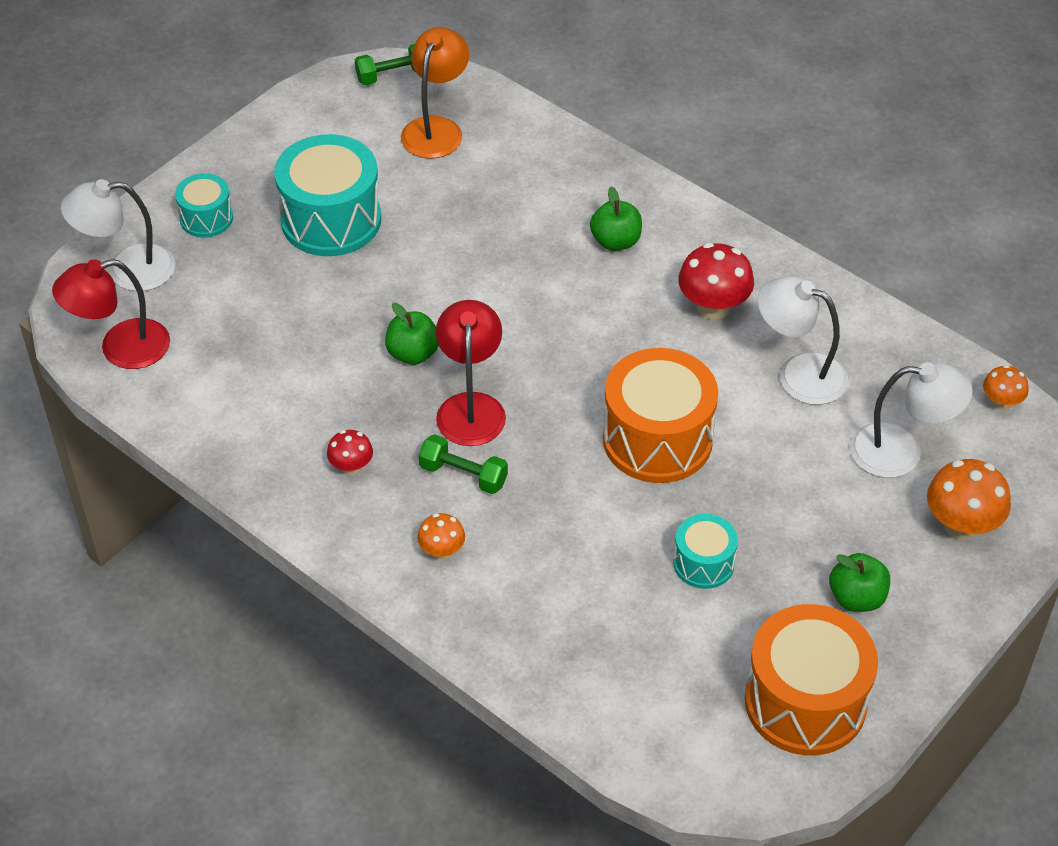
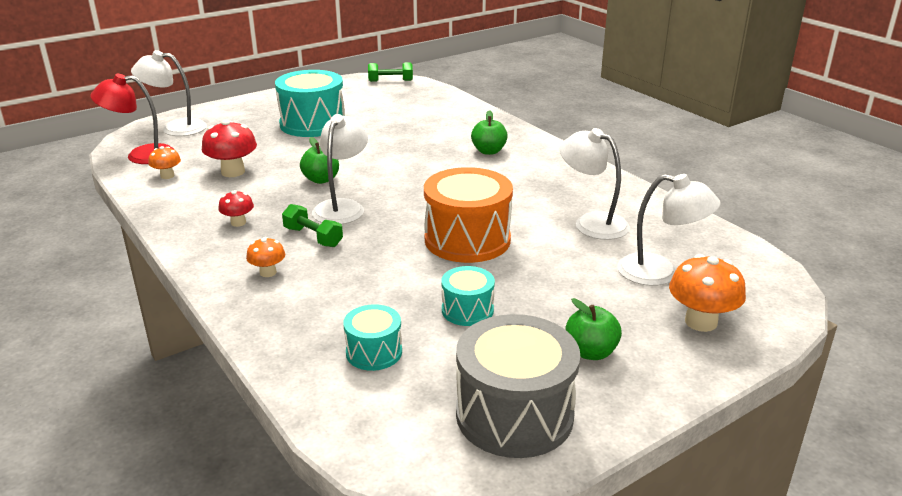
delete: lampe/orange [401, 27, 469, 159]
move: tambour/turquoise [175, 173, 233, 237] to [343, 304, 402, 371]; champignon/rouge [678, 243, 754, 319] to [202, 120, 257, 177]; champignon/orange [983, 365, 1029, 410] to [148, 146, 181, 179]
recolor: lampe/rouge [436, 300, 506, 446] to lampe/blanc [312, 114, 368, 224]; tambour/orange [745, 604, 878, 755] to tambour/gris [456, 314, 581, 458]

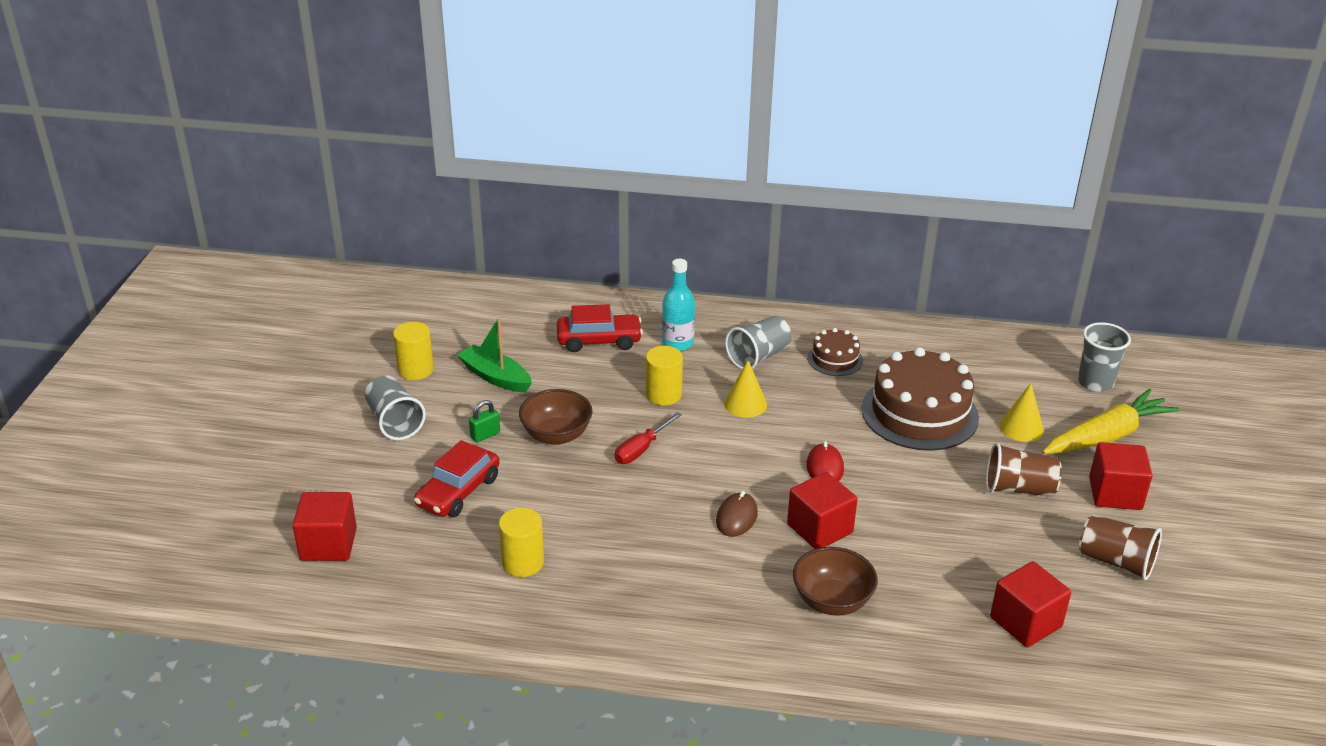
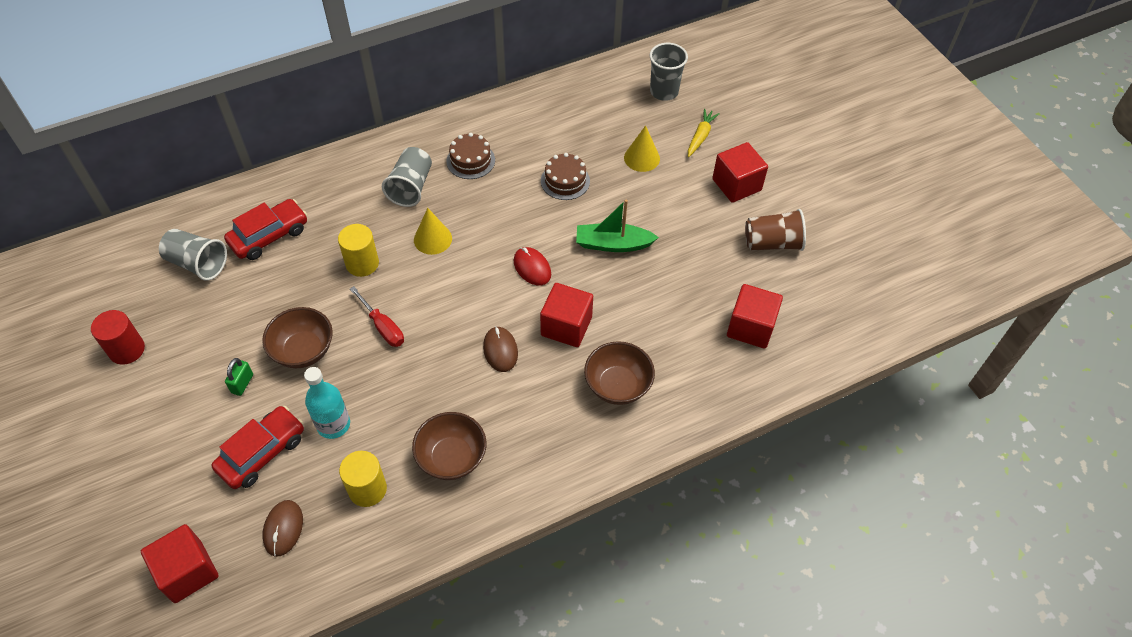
delete: gobelet/marron [986, 443, 1062, 497]
insert: souris/marron [263, 500, 303, 557]; bol/marron [412, 412, 486, 480]
move: gobelet/gris [365, 375, 426, 440] to [159, 229, 227, 281]; bateau/vert [457, 318, 532, 392] to [576, 199, 659, 252]; bouteille/turquoise [662, 259, 695, 351] to [304, 367, 350, 439]
recolor: cylindre/jaune [393, 322, 434, 380] to cylindre/rouge [91, 310, 145, 365]
rotate: voiture/rouge [414, 440, 499, 517] = [212, 406, 304, 489] 135 degrees counterclockwise; tournevis/rouge [614, 412, 682, 464] = [350, 286, 404, 347] 45 degrees counterclockwise
resize: gâteau/marron [862, 347, 979, 451] = [541, 153, 590, 200] x0.50; carotte/jaune [1042, 389, 1179, 454] = [688, 109, 720, 157] x0.52

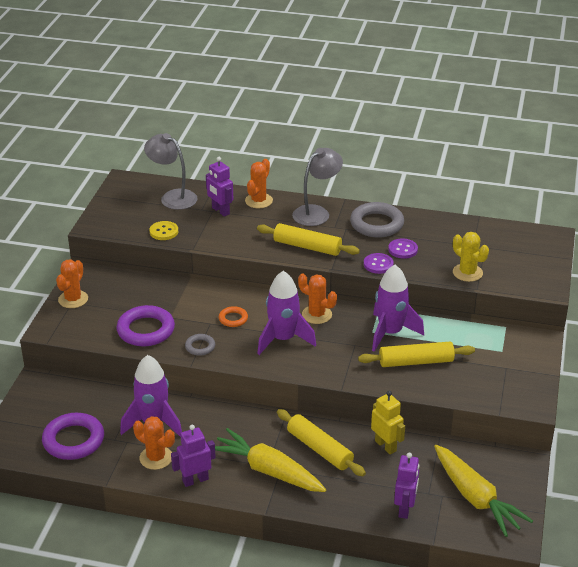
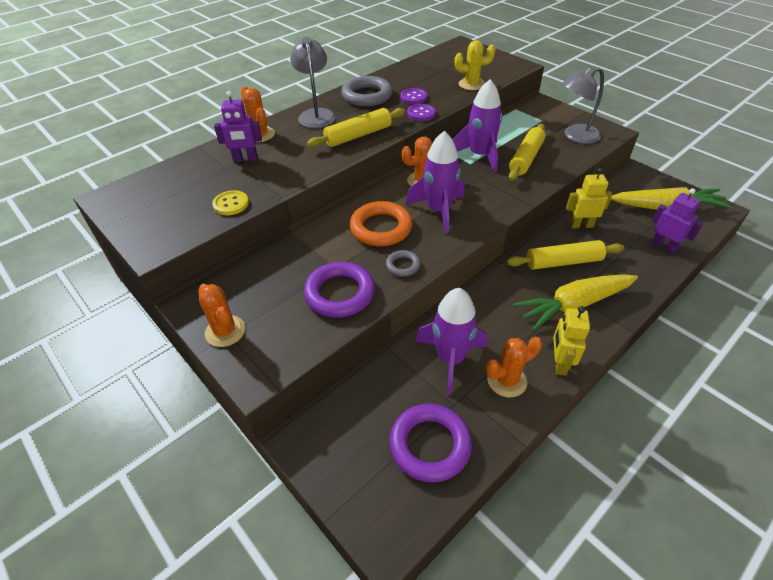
move: lampe/gris [144, 133, 198, 210] to [562, 67, 604, 144]
recolor: robot/violet [171, 425, 216, 487] to robot/jaune [553, 306, 590, 376]
resize: anneau/orange [219, 306, 248, 327] = [350, 201, 413, 246] x1.94

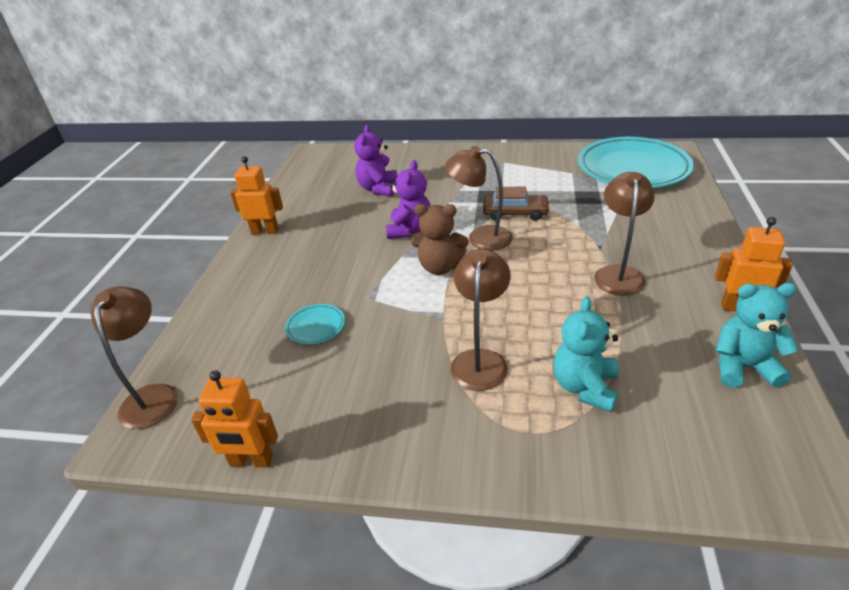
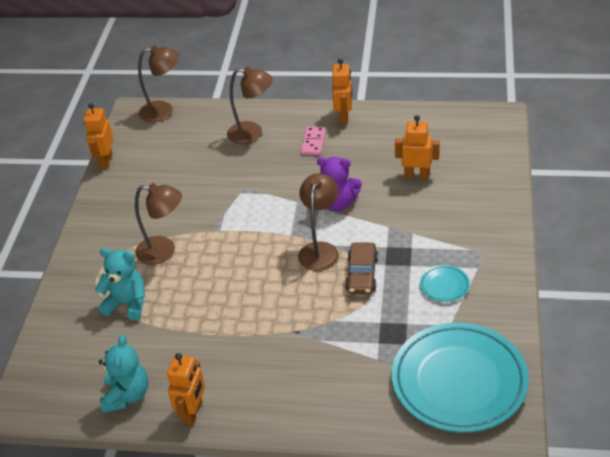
delete: ours en peluche/marron [411, 204, 469, 275]
insert: domino/rose [301, 126, 326, 155]
move: assiette/turquoise [285, 304, 345, 345] to [420, 265, 470, 302]; lampe/marron [594, 172, 655, 296] to [227, 67, 273, 144]
replace: ours en peluche/violet [354, 125, 398, 197] to robot/orange [395, 115, 439, 179]

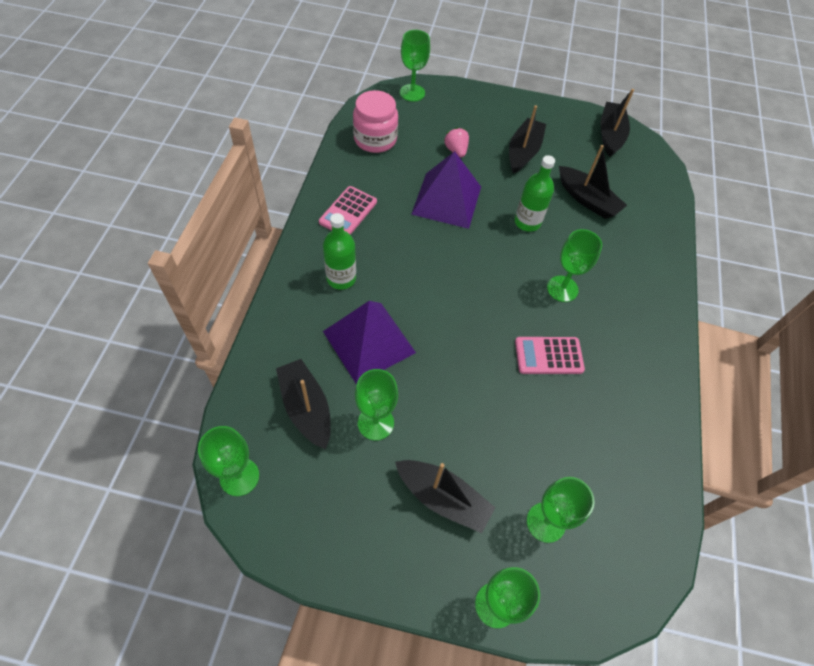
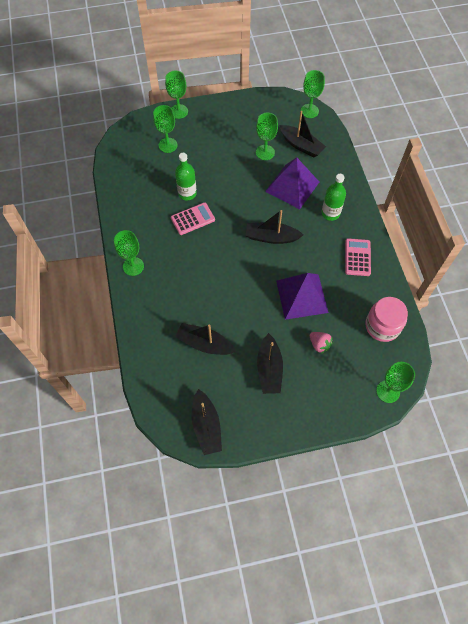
move: bateau/noir [395, 460, 495, 533] to [246, 210, 303, 244]; bouteille/vert [515, 155, 555, 232] to [175, 153, 197, 200]; verre à pied/vert [547, 229, 602, 302] to [114, 230, 144, 276]

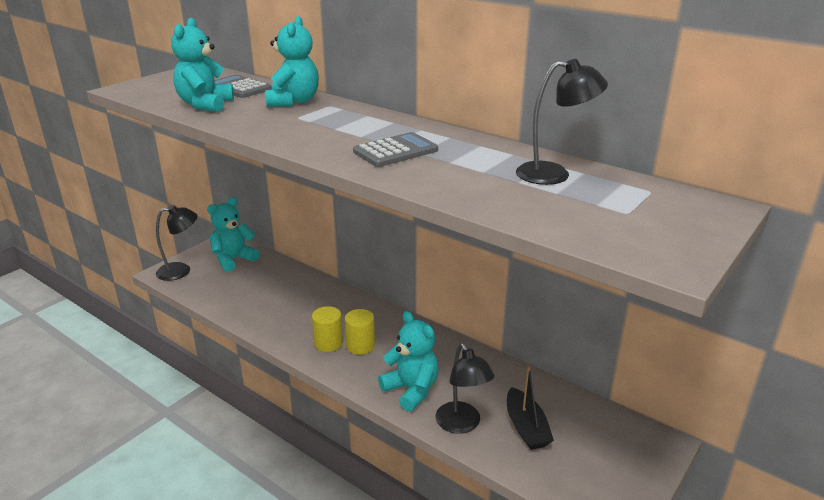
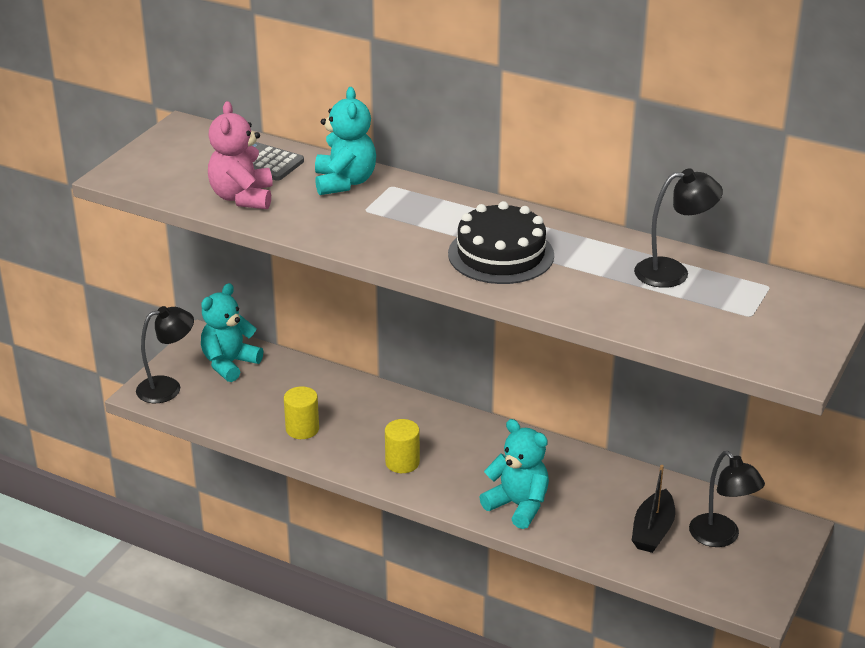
move: cylindre/jaune [345, 309, 375, 355] to [284, 386, 319, 439]; lampe/noir [436, 343, 495, 434] to [689, 451, 765, 547]
replace: calculatrice/gris [353, 132, 438, 167] to gâteau/noir [448, 201, 554, 284]
recolor: ours en peluche/turquoise [171, 18, 234, 112] to ours en peluche/rose [208, 101, 273, 209]
rotate: bateau/noir [507, 365, 554, 450] = [632, 465, 675, 553] 45 degrees clockwise

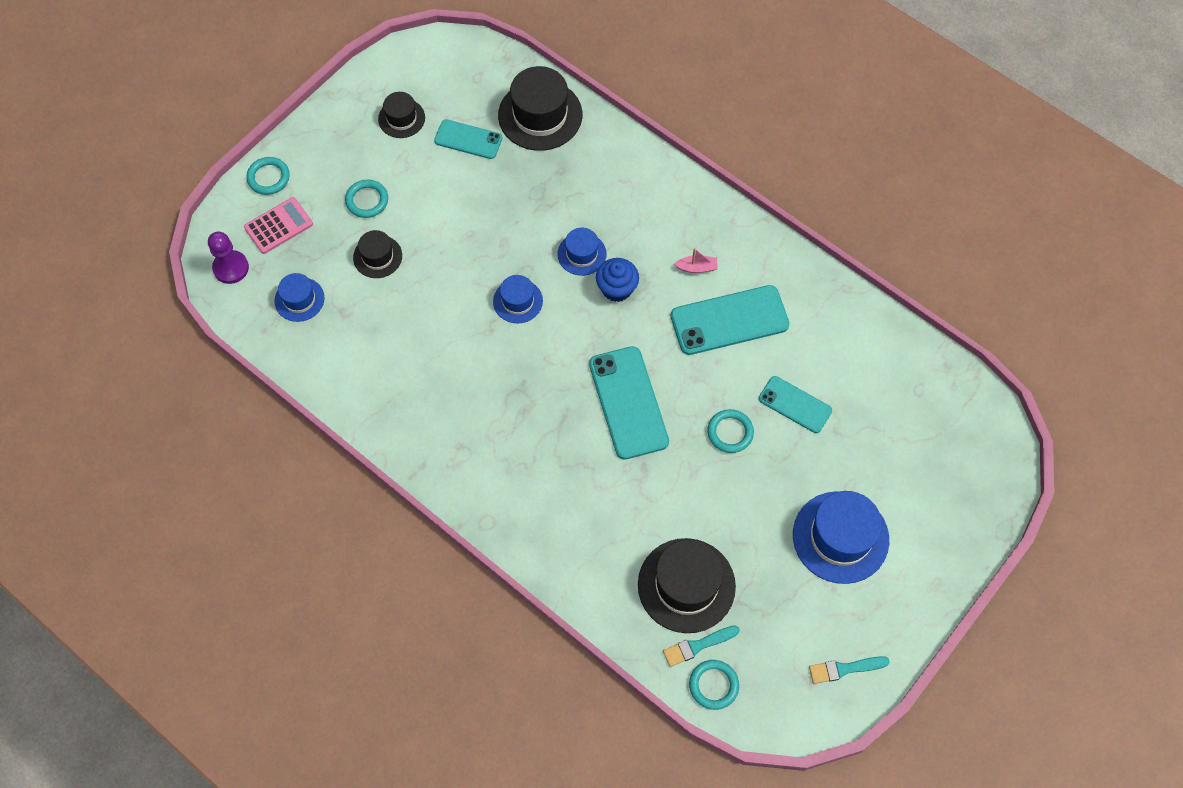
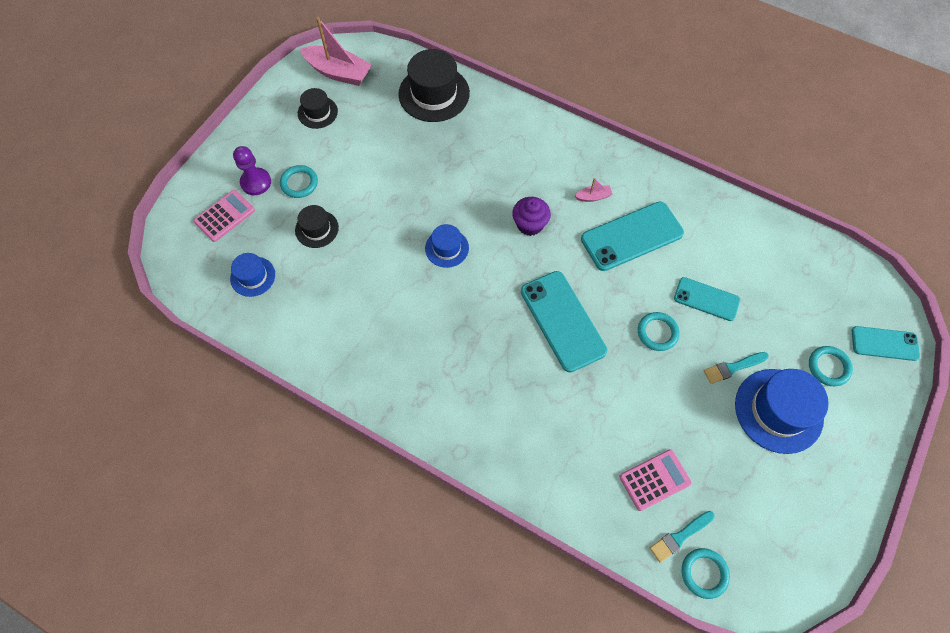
delete: chapeau/bleu [557, 228, 606, 276]
insert: bateau/rose [300, 17, 372, 86]
move: pion/violet [208, 232, 249, 284] to [233, 146, 271, 195]; anneau/turquoise [246, 157, 290, 195] to [809, 346, 853, 386]; téléphone/turquoise [434, 119, 502, 159] to [852, 326, 920, 361]; pinceau/turquoise [809, 656, 889, 684] to [704, 352, 769, 384]
replace: chapeau/noir [638, 538, 736, 633] to calculatrice/rose [620, 449, 692, 511]
recolor: muffin/bleu [596, 258, 639, 302] to muffin/violet [512, 197, 551, 236]

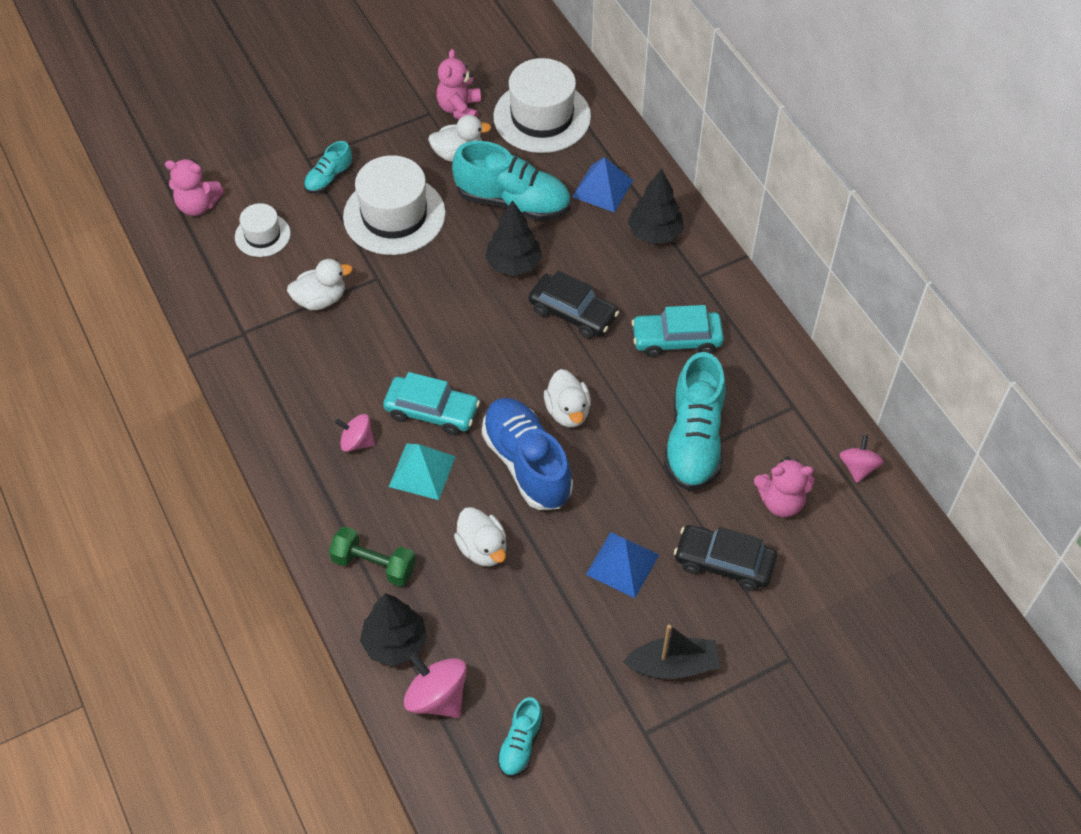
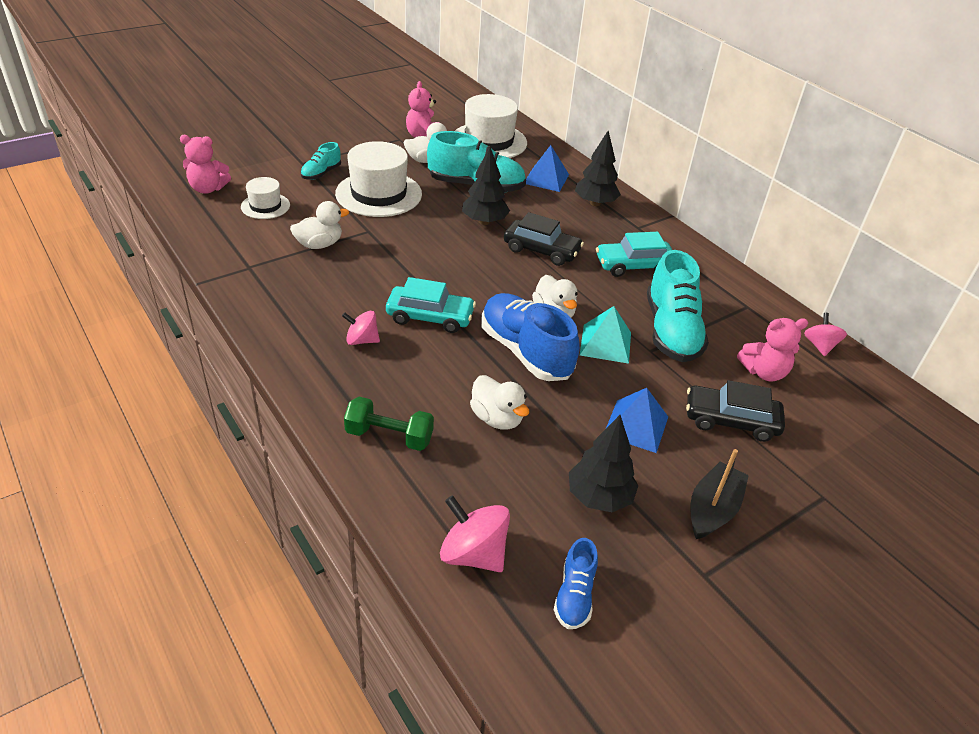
move: arbre/noir [360, 593, 427, 666] to [569, 415, 638, 512]; pyramide/turquoise [389, 444, 456, 500] to [580, 306, 631, 364]
recolor: chaussure/turquoise [497, 697, 543, 777] to chaussure/bleu [554, 538, 598, 629]
rotate: bateau/noir [623, 625, 720, 679] = [691, 449, 749, 539] 45 degrees counterclockwise

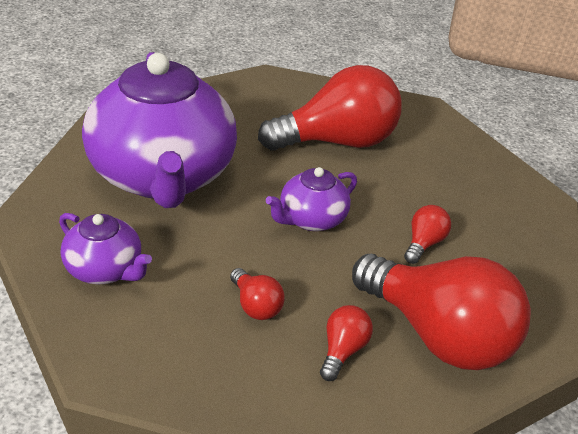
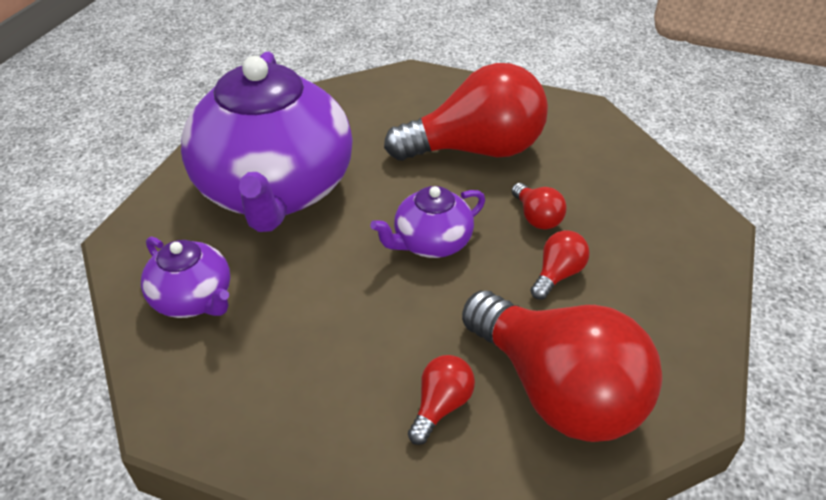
move: ampoule/rouge [230, 268, 285, 320] to [512, 183, 566, 229]

